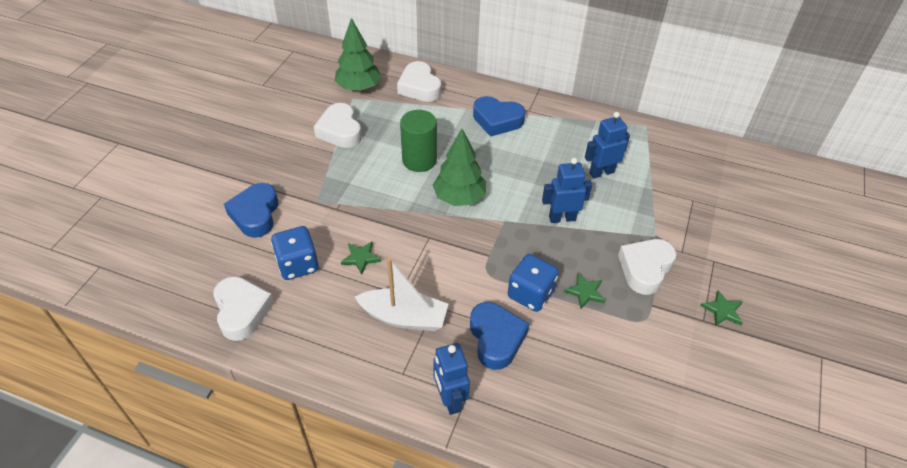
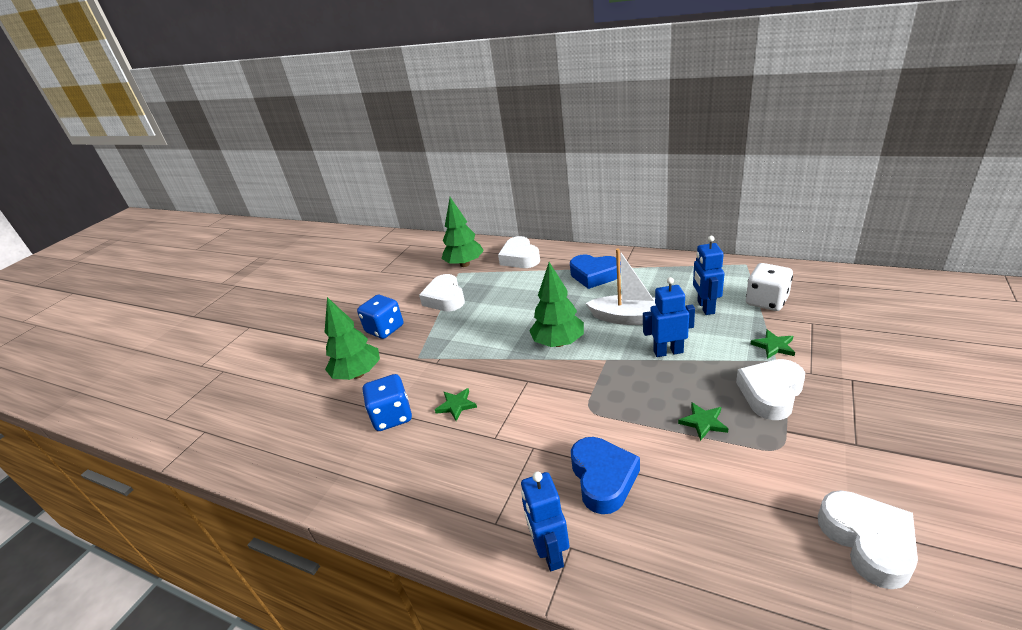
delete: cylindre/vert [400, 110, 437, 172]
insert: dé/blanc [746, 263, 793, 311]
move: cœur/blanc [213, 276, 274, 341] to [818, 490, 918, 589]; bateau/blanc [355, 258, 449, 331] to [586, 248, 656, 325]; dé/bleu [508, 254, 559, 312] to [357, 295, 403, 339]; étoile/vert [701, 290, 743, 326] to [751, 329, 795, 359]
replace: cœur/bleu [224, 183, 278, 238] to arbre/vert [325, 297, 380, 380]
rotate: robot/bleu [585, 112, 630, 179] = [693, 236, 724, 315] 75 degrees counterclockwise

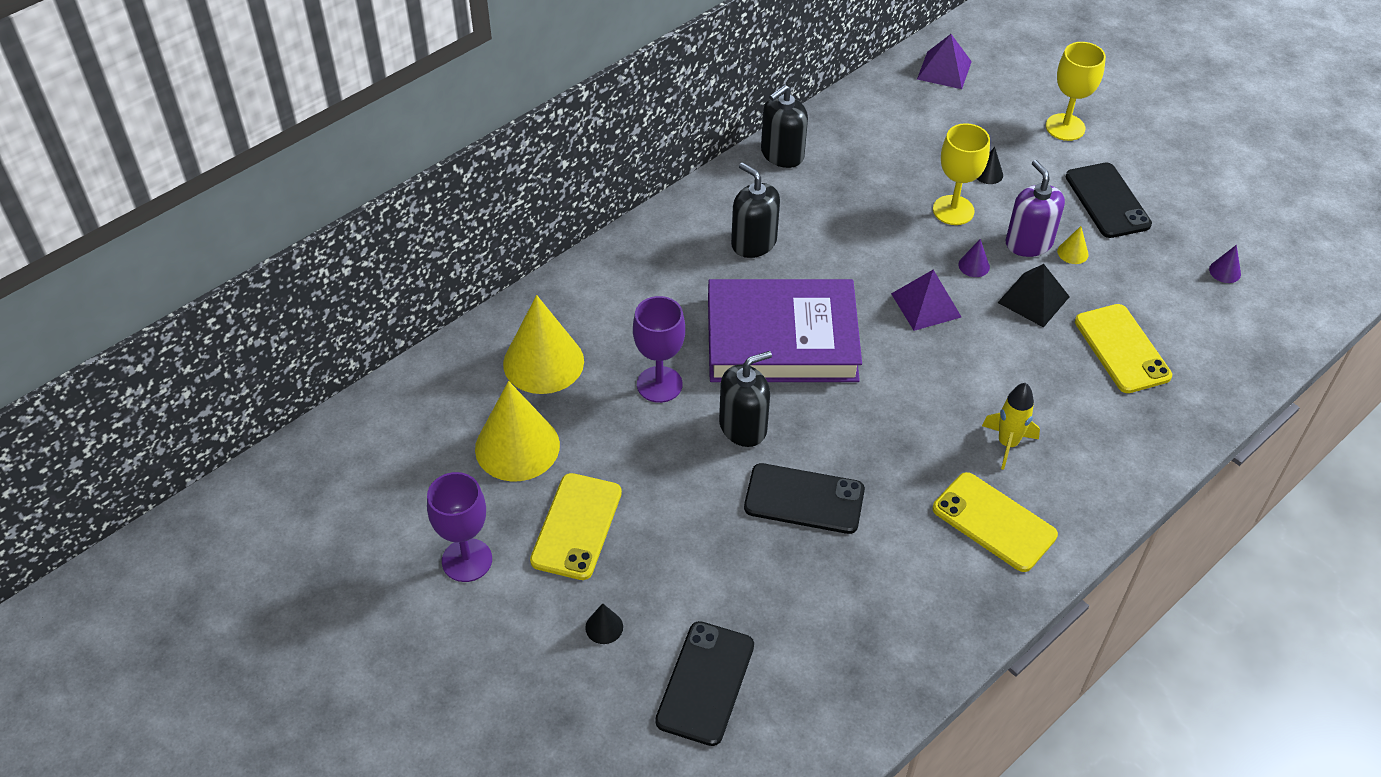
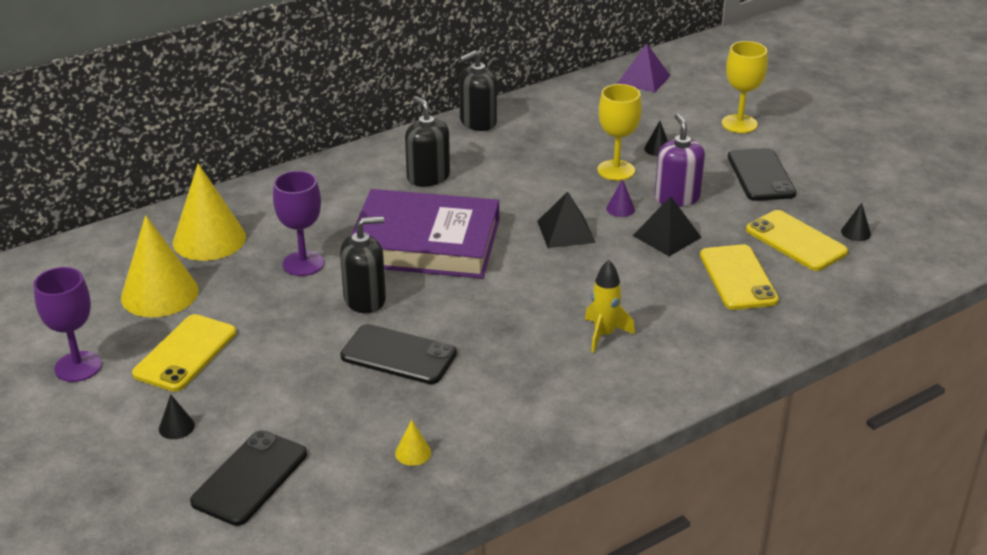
move: téléphone/jaune [933, 472, 1058, 572] to [746, 210, 848, 271]; cône/jaune [1057, 226, 1089, 264] to [395, 420, 431, 466]
recolor: pyramide/violet [891, 270, 961, 331] to pyramide/noir [537, 191, 596, 248]; cône/violet [1209, 245, 1241, 283] to cône/noir [841, 203, 871, 241]

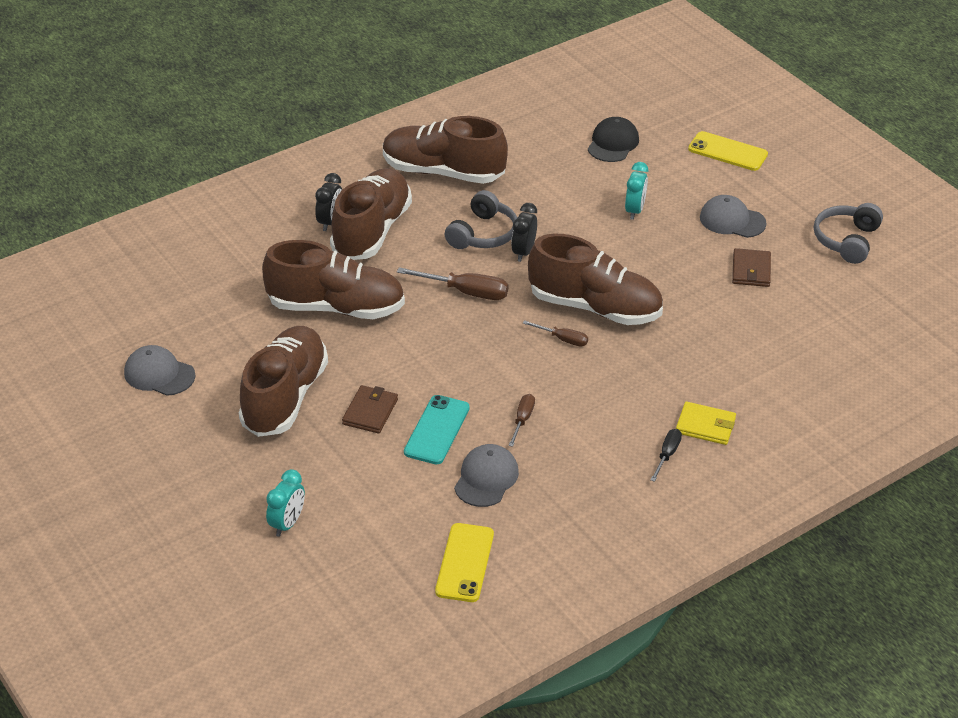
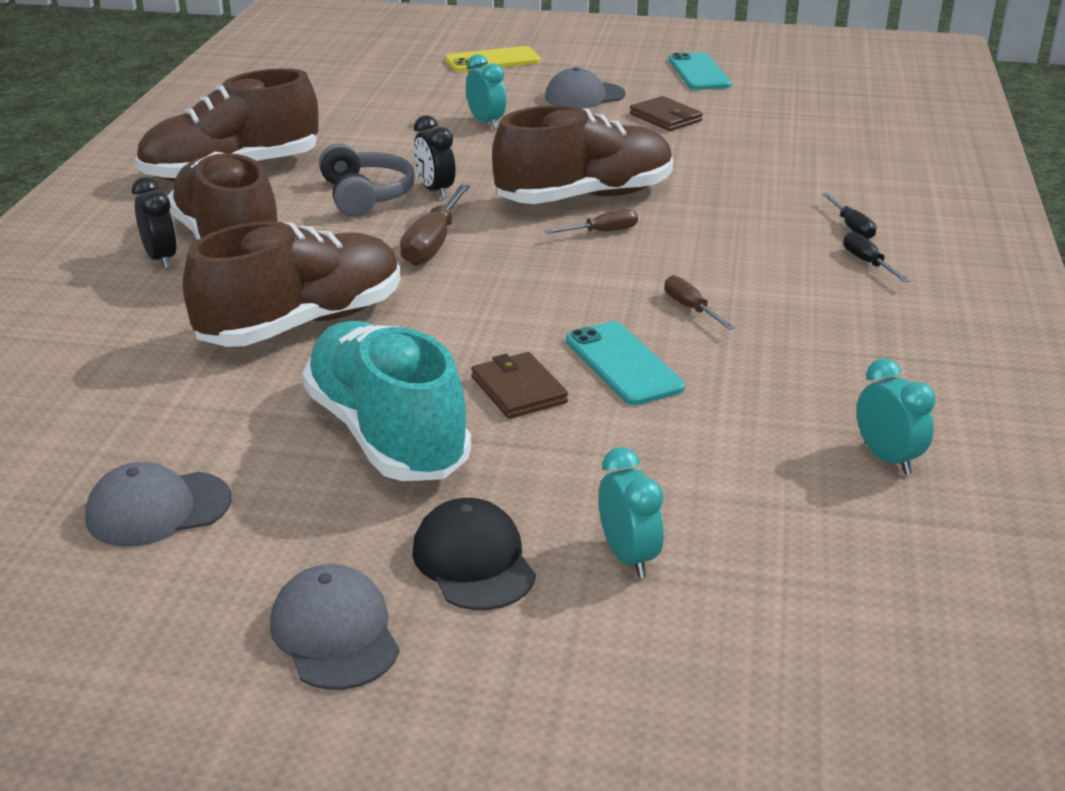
move: casquette/gris [454, 444, 519, 507] to [270, 564, 399, 690]; casquette/noir [588, 117, 639, 162] to [412, 498, 536, 610]
replace: téléphone/jaune [435, 523, 494, 602] to réveil/turquoise [857, 358, 935, 475]; portefeuille/jaune [676, 402, 736, 445] to tournevis/noir [822, 193, 876, 239]; casque audio/gris [814, 203, 883, 264] to téléphone/turquoise [668, 52, 732, 90]
recolor: chaussure/marron [239, 326, 328, 437] to chaussure/turquoise [303, 321, 471, 481]
rotate: tournevis/marron [397, 267, 508, 300] = [400, 184, 470, 266] 135 degrees clockwise

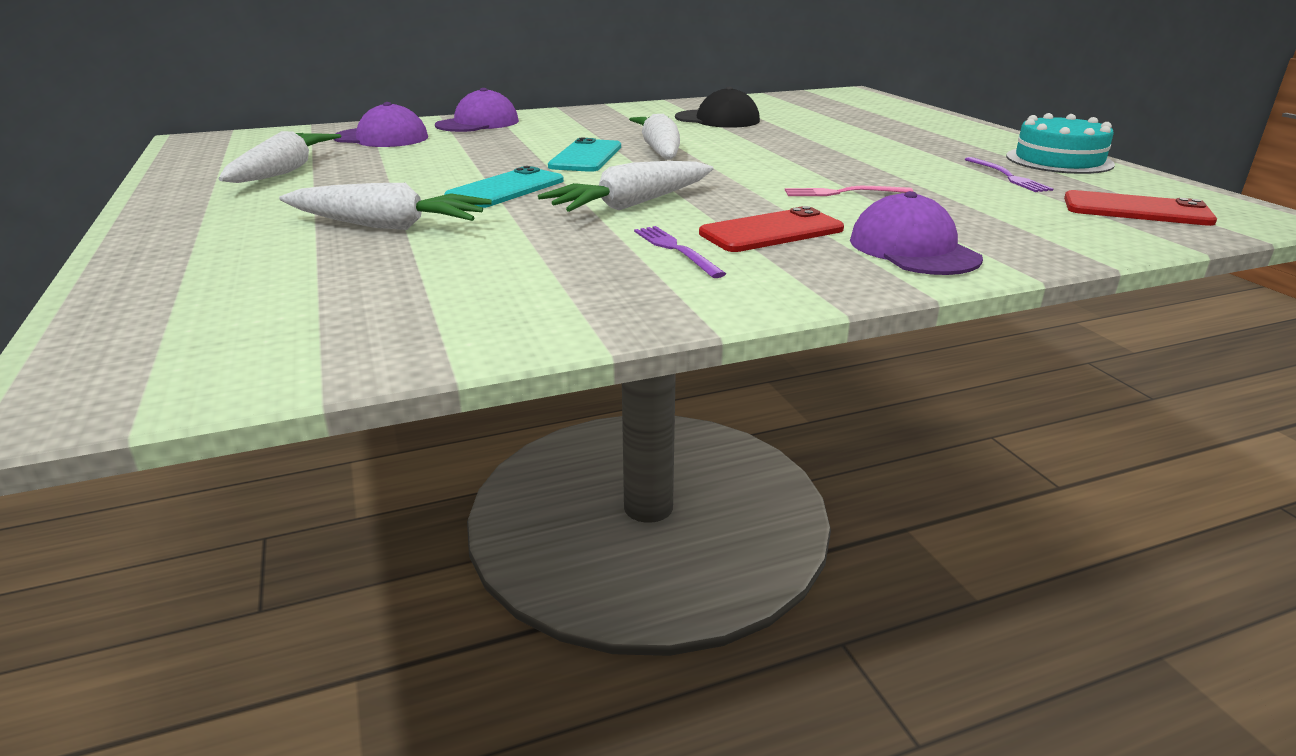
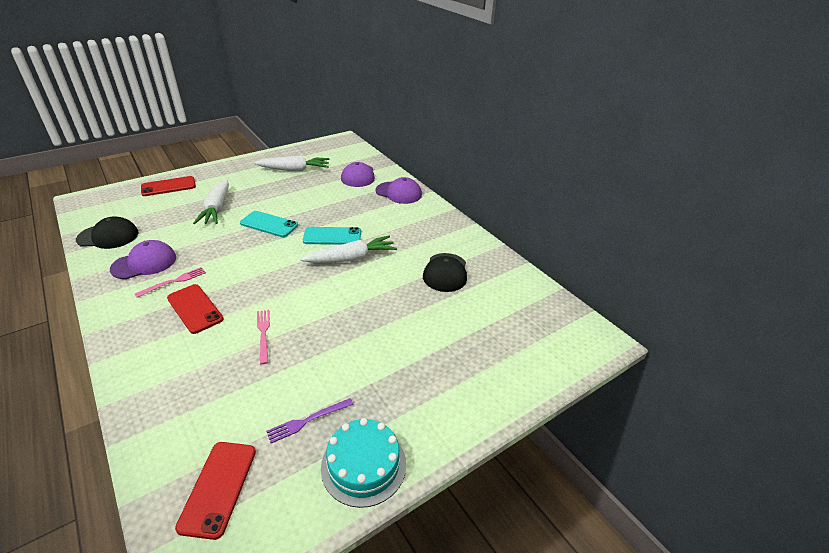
delete: carotte/blanc [538, 161, 714, 212]
insert: casquette/noir [76, 216, 138, 249]; téléphone/rouge [141, 176, 196, 196]
move: casquette/violet [850, 191, 983, 275] to [110, 240, 176, 279]
recolor: fourchette/violet [634, 226, 726, 278] to fourchette/rose [135, 267, 206, 298]

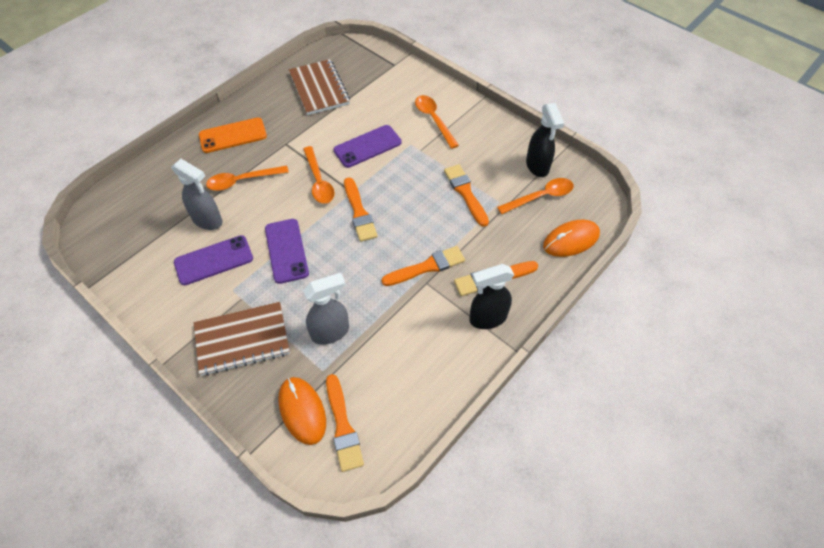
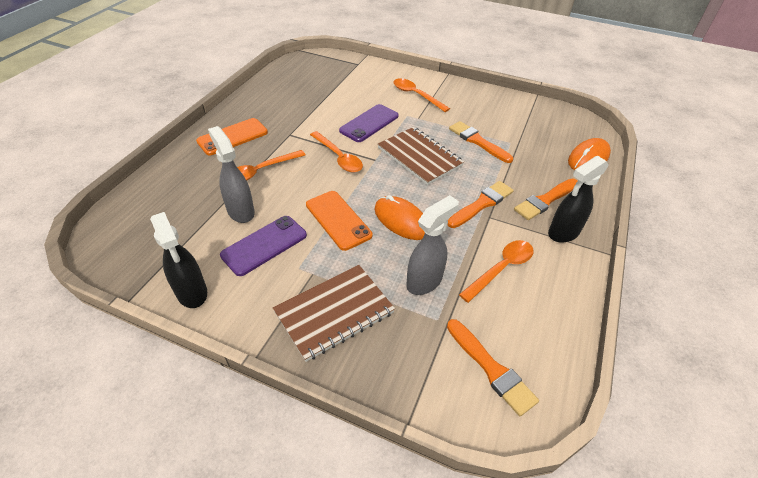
delete: pinceau/orange [344, 177, 378, 242]
move: souris/orange [278, 377, 326, 445] to [374, 195, 425, 240]; carnet/marron [289, 59, 350, 115] to [378, 127, 464, 185]; cuillère/orange [497, 178, 574, 214] to [459, 240, 533, 303]; vaporisateur/noir [526, 103, 564, 177] to [150, 212, 207, 308]
recolor: téléphone/violet [265, 219, 309, 284] to téléphone/orange [306, 191, 372, 251]
rotate: vaporisateur/gris [171, 159, 223, 230] = [208, 126, 255, 223] 135 degrees counterclockwise

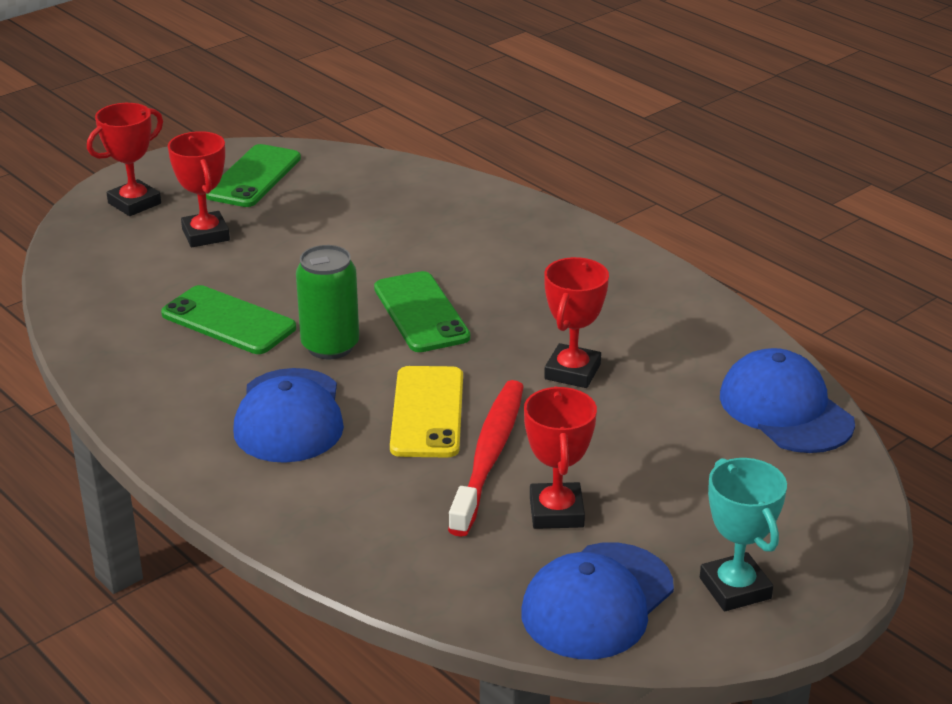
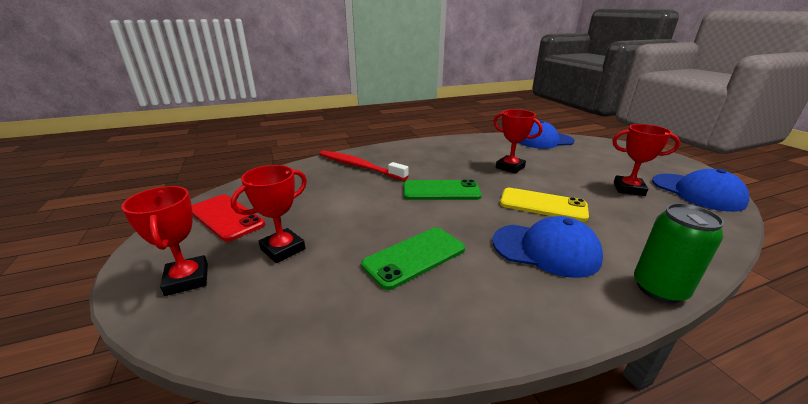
delete: trophée/turquoise [700, 458, 787, 611]
move: canette/vert [296, 245, 359, 359] to [634, 203, 724, 304]; brosse à dents/rouge [448, 380, 524, 537] to [320, 150, 408, 181]
recolor: téléphone/vert [206, 144, 301, 207] to téléphone/rouge [192, 194, 265, 242]
rotate: trophée/rouge [168, 131, 230, 247] = [231, 165, 307, 263] 45 degrees counterclockwise

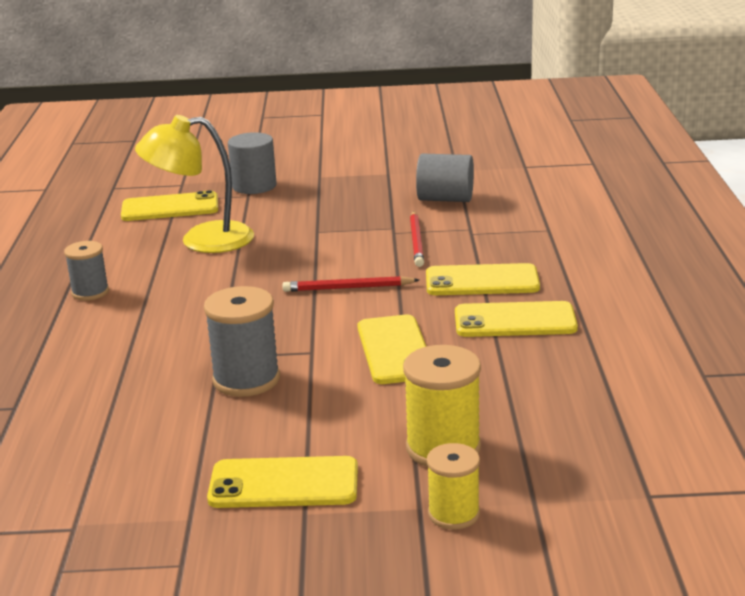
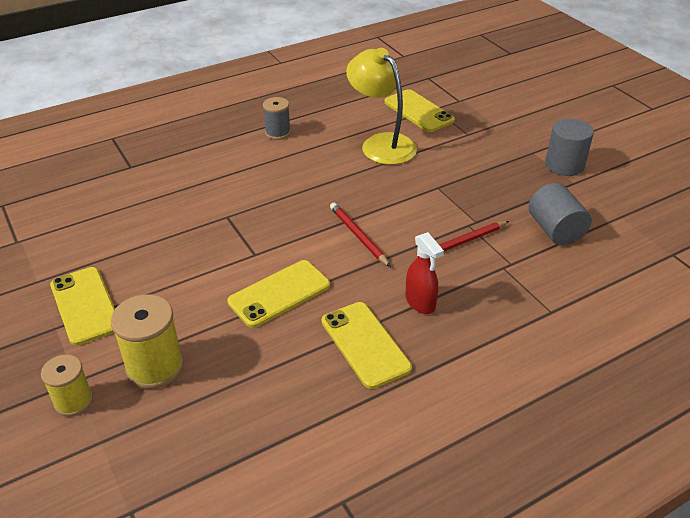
delete: bobine/gris [204, 286, 280, 397]
move: cylindre/gris [228, 132, 277, 194] to [545, 118, 594, 176]
replace: téléphone/jaune [426, 263, 540, 295] to vaporisateur/rouge [406, 232, 444, 314]

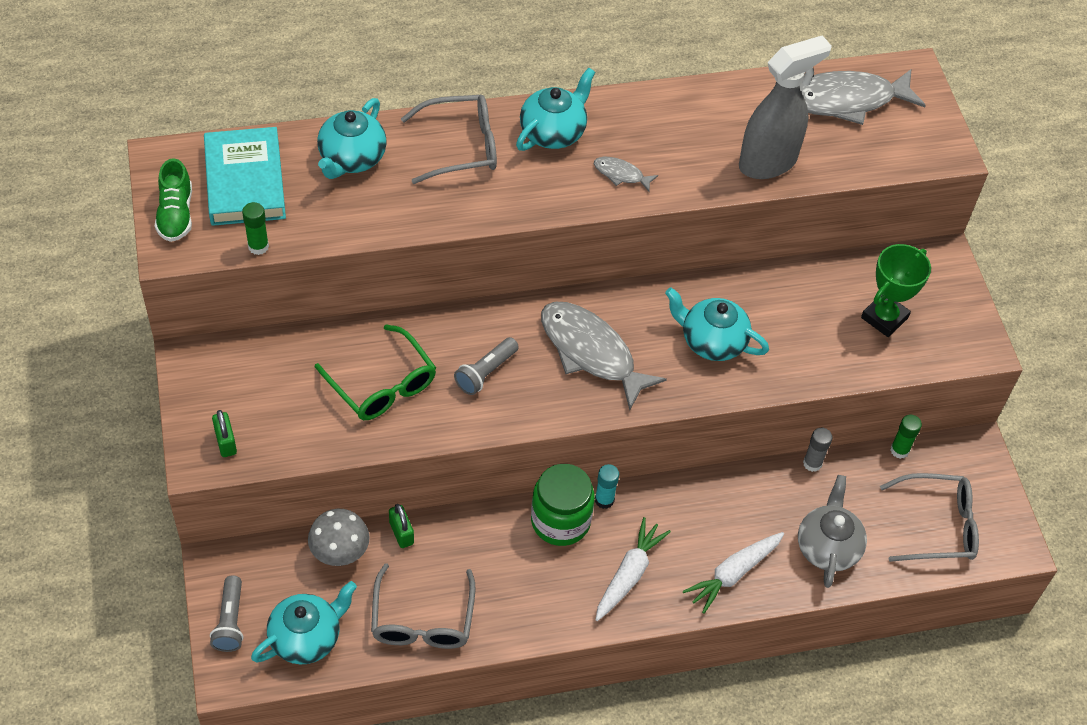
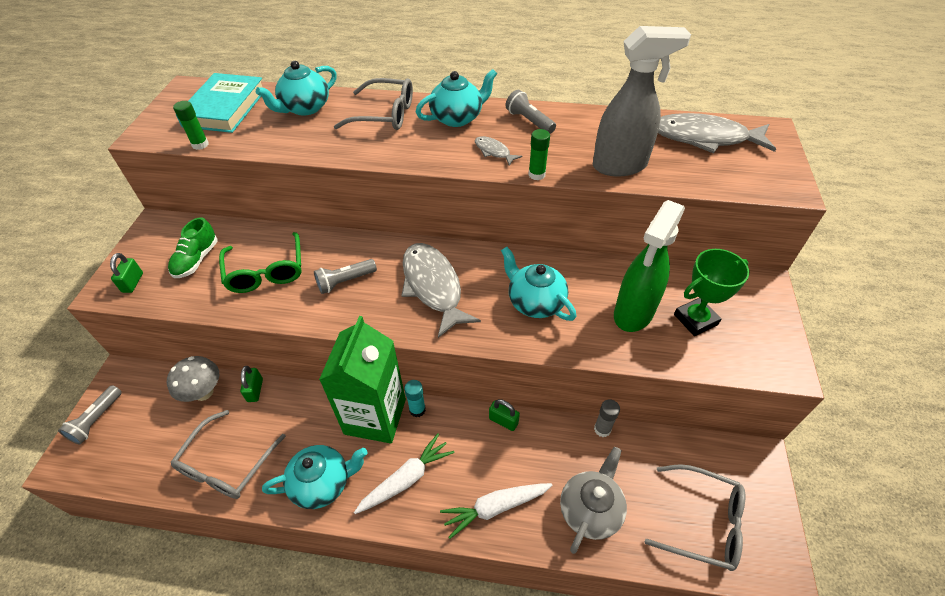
insert: cadenas/vert [489, 399, 520, 431]; lampe de poche/gris [506, 90, 556, 134]; vaporisateur/vert [614, 200, 685, 332]
move: chaussure/vert [155, 158, 192, 242] to [168, 217, 218, 278]; théière/turquoise [251, 581, 357, 664] to [262, 445, 368, 509]; bâton de colle/vert [890, 415, 922, 459] to [528, 129, 550, 180]
replace: bocal/vert [531, 464, 595, 546] to brique de lait/vert [319, 316, 406, 444]

